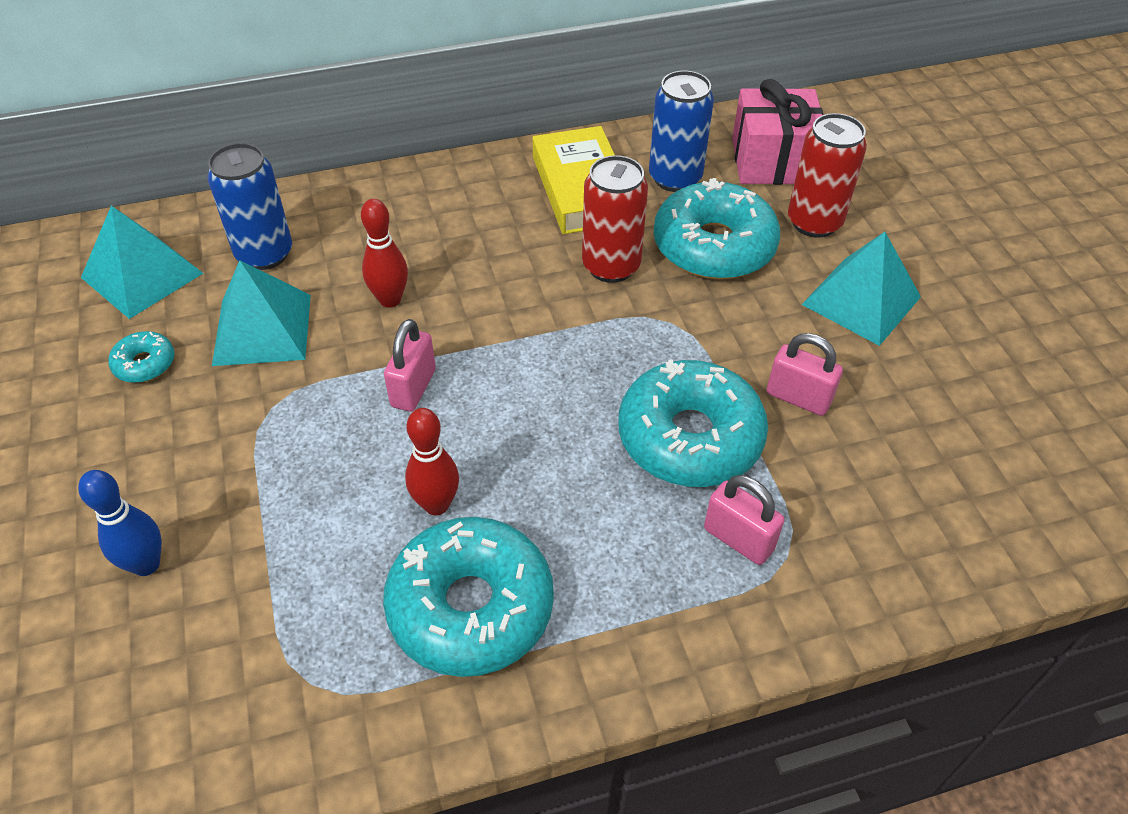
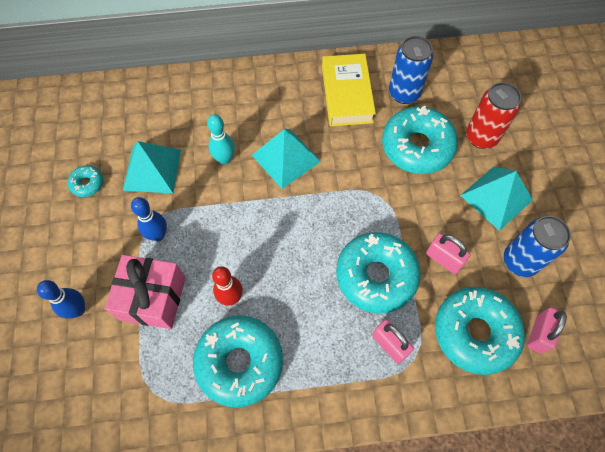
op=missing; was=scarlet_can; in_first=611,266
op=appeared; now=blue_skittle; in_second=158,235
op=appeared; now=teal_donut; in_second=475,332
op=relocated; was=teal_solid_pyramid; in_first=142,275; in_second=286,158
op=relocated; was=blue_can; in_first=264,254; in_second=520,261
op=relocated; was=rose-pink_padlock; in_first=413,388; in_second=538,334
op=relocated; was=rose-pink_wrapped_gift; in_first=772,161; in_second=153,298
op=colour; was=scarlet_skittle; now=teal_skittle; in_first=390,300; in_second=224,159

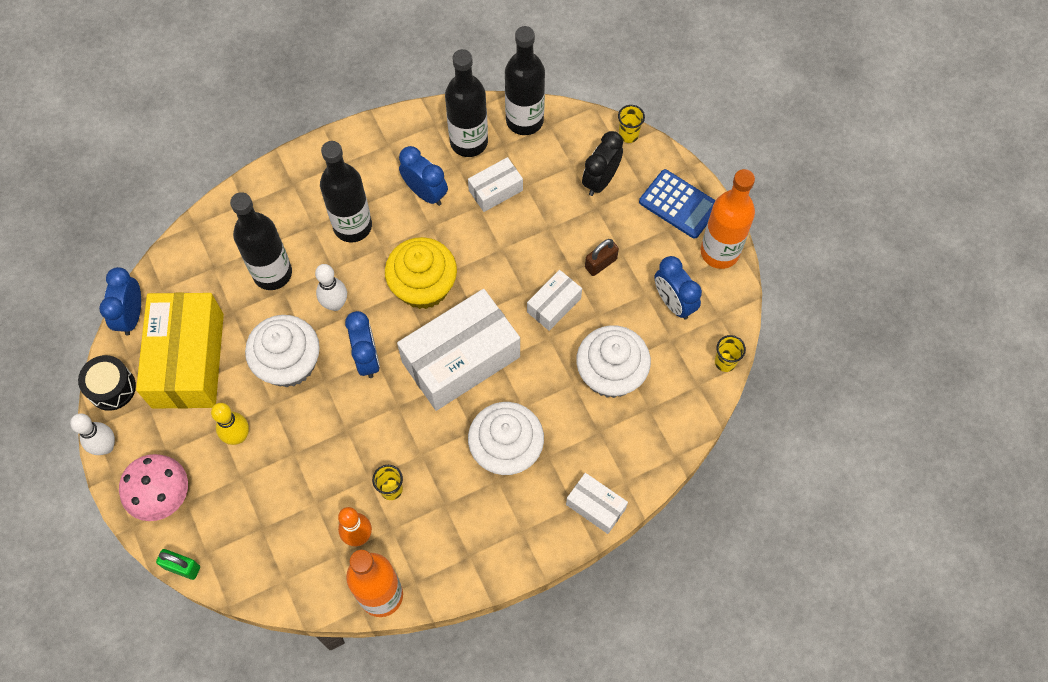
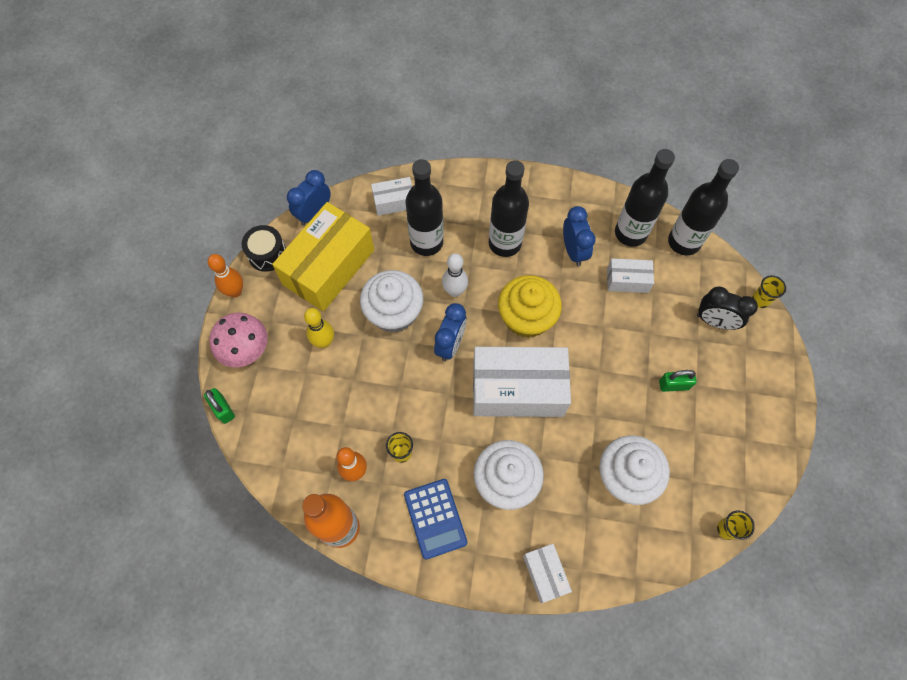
op=missing; was=blue_bedside_clock; in_first=673,302
op=missing; was=orange-coloured_flask; in_first=719,252
op=relocated; was=snow-white_package; in_first=554,305; in_second=394,202
op=relocated; was=blue_pocket_calculator; in_first=679,204; in_second=435,518
op=colour; was=snow-white_skittle; now=orange-coloured_skittle; in_first=106,446; in_second=235,291
op=colour; was=dark_brown_padlock; now=green_padlock; in_first=600,263; in_second=673,385
op=spun; was=black_bedside_clock; in_first=600,180; in_second=715,321; clockwise=-135

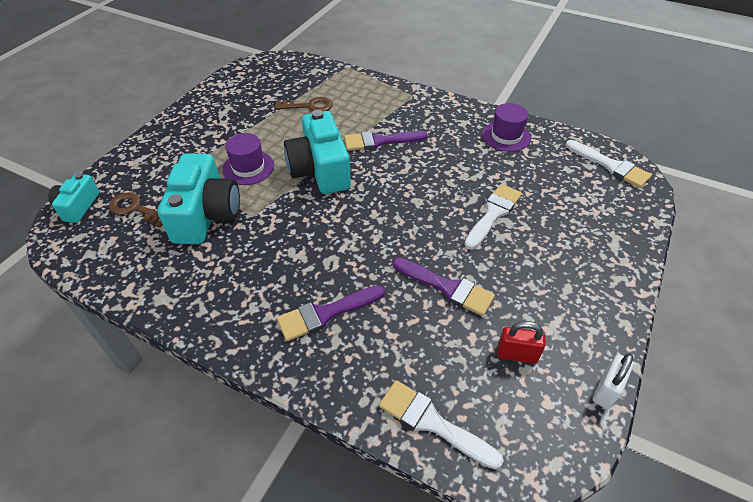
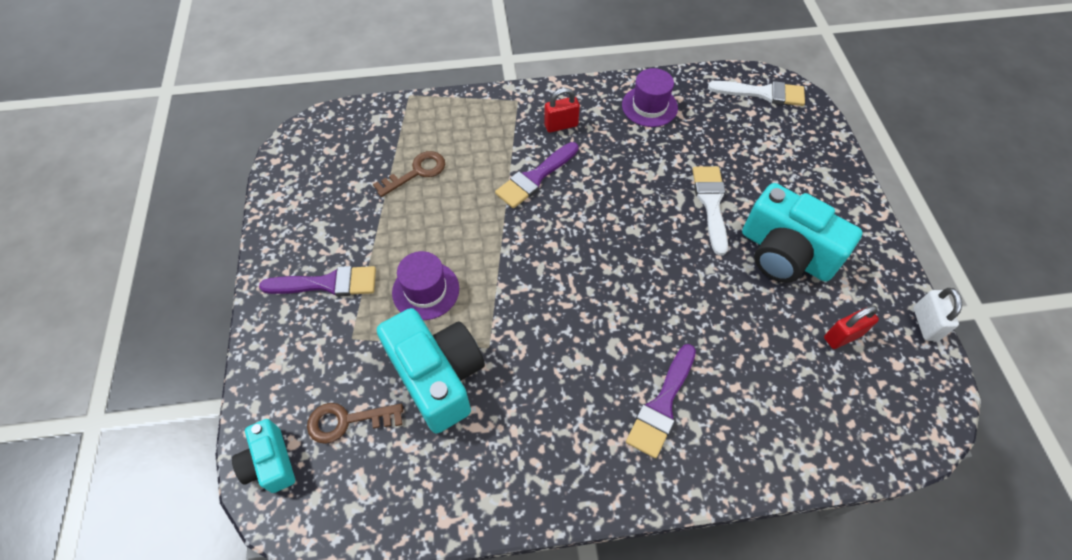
op=missing; was=snow-white_paintbrush; in_first=432,422
op=appeared; now=scarlet_padlock; in_second=561,125
op=relocated; was=teal_photo_camera; in_first=320,170; in_second=785,253
op=relocated; was=violet_paintbrush; in_first=447,287; in_second=327,283

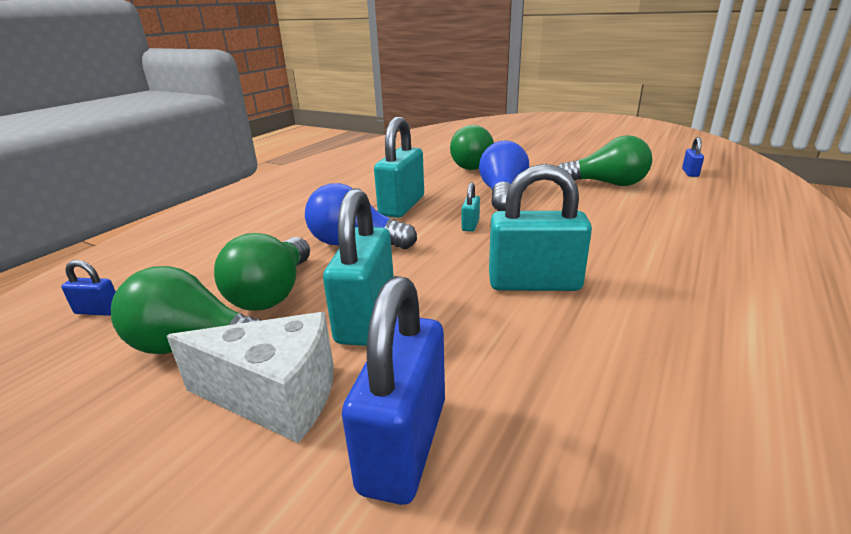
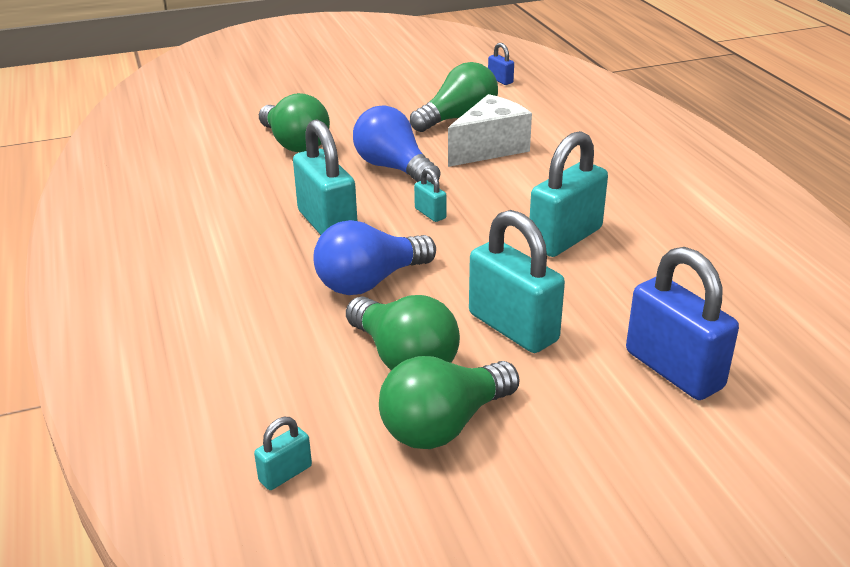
op=relocated; was=snow-white_cheese_wedge; in_first=276,397; in_second=489,149
op=colour; was=blue_padlock; now=teal_padlock; in_first=98,311; in_second=285,474

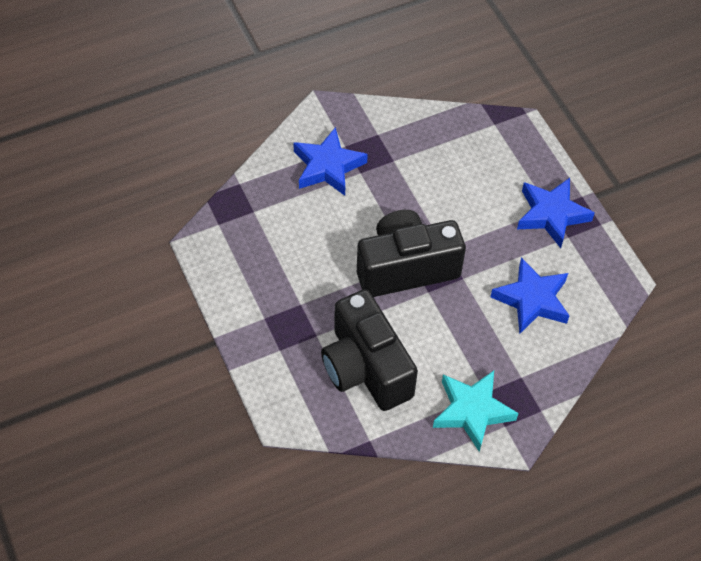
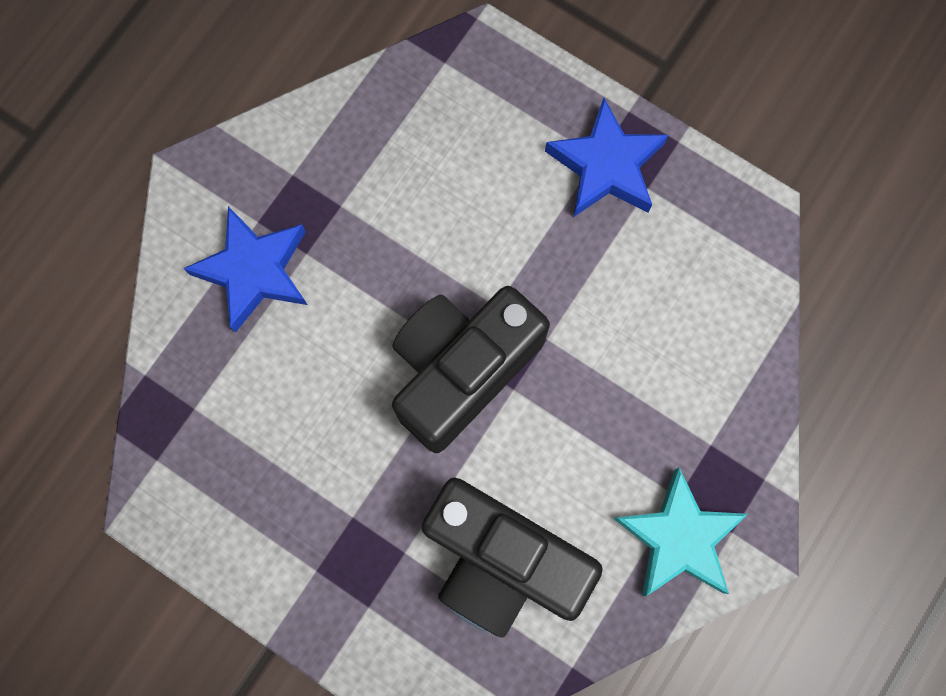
op=missing; was=blue_star; in_first=532,300

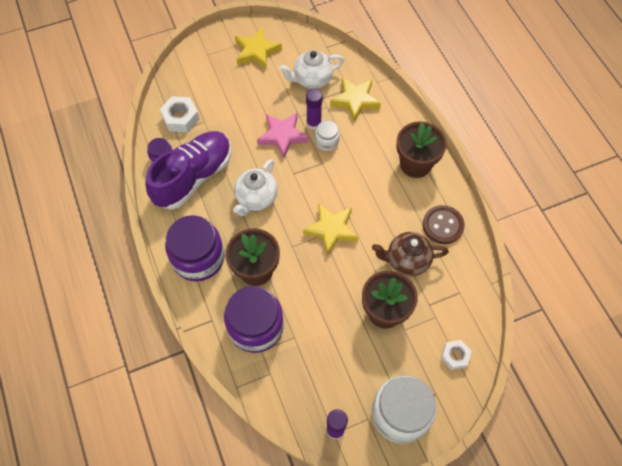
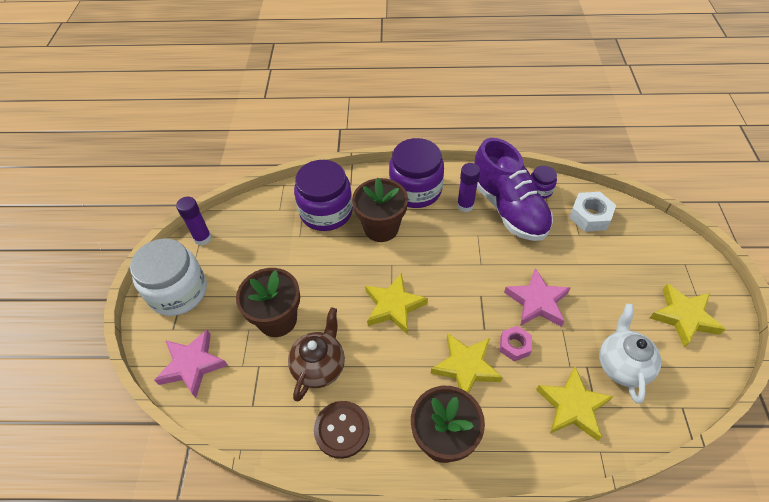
op=missing; was=snow-white_china_teapot; in_first=256,198
op=appeared; now=bright_yellow_star; in_second=466,367
op=relocated; was=violet_glue_stick; in_first=313,123; in_second=465,205
op=exchanged; was=snow-white_jar; now=rose-pink_hex_nut; in_first=327,141; in_second=514,346
op=exchanged; was=snow-white_hex_nut; now=rose-pink_star; in_first=455,356; in_second=192,365

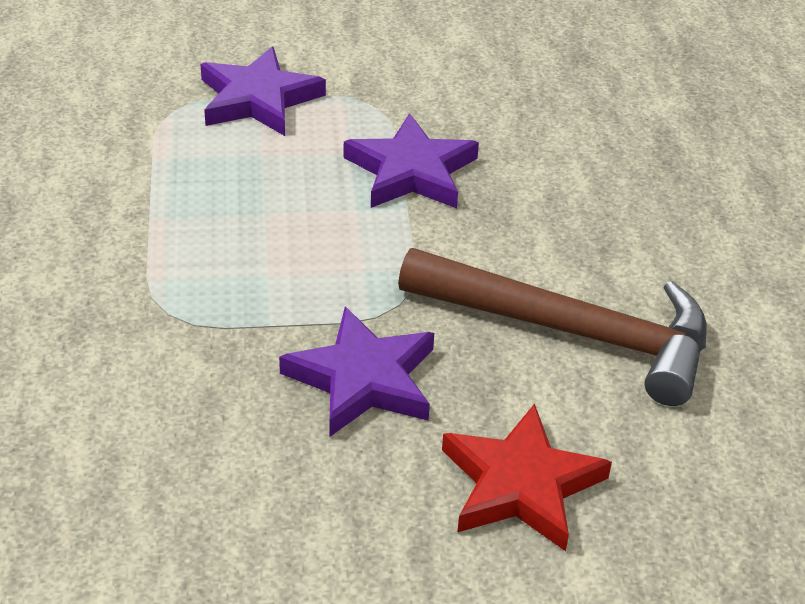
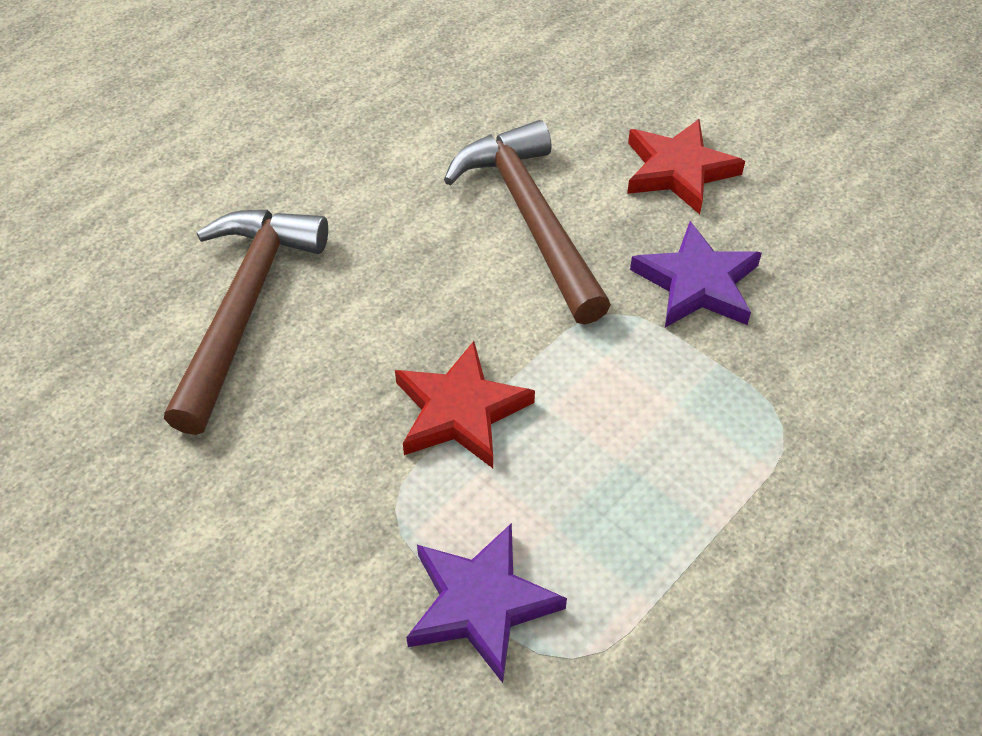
op=appeared; now=dark_brown_hammer; in_second=244,308
op=colour; was=violet_star; now=scarlet_star; in_first=411,171; in_second=460,411

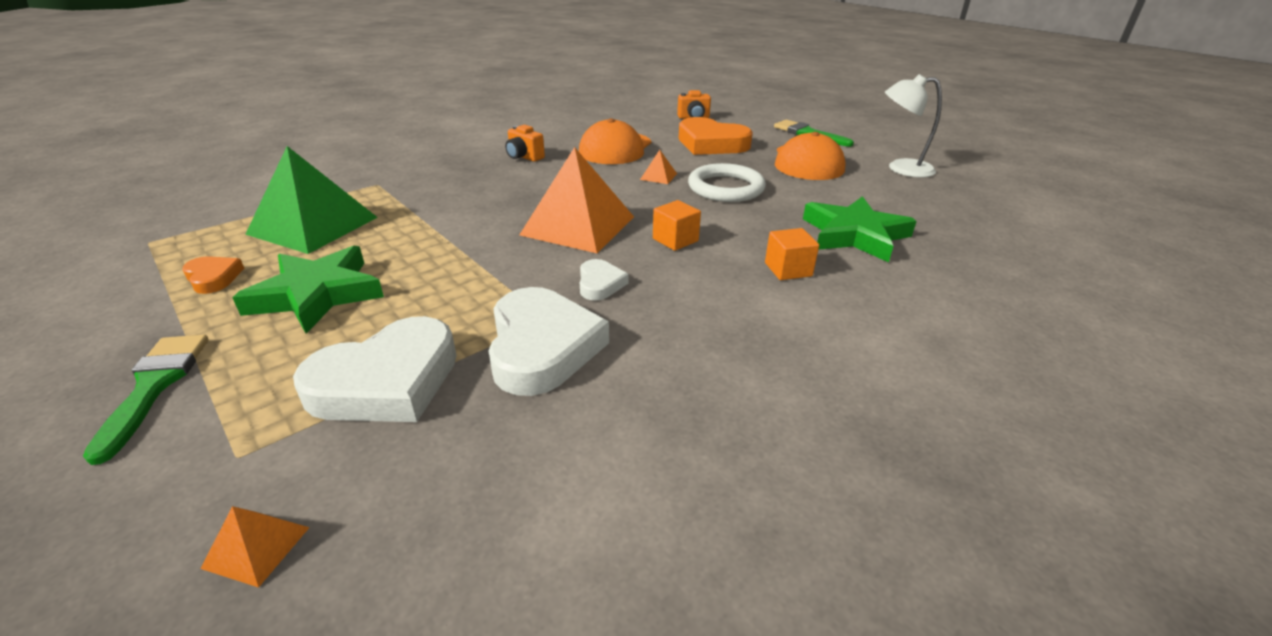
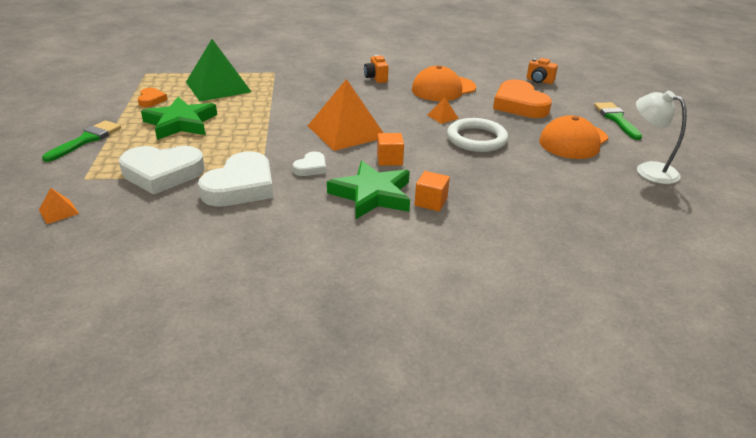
op=relocated; was=green_star; in_first=854,235; in_second=372,195

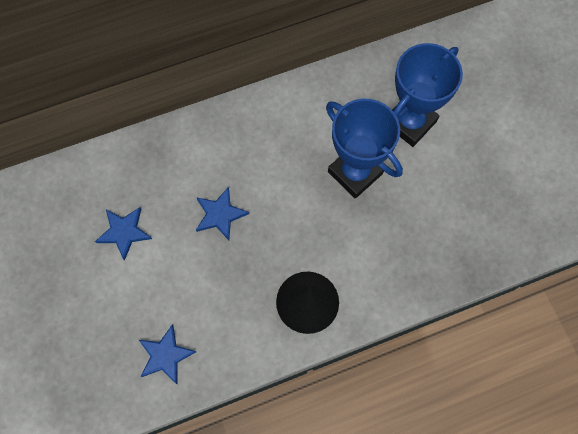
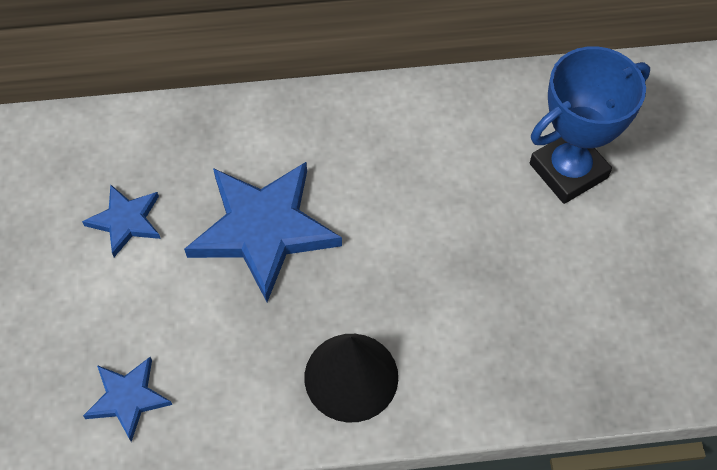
op=missing; was=blue_trophy; in_first=355,172
op=size; was=blue_star; in_first=220,214; in_second=263,229; ratio=1.93

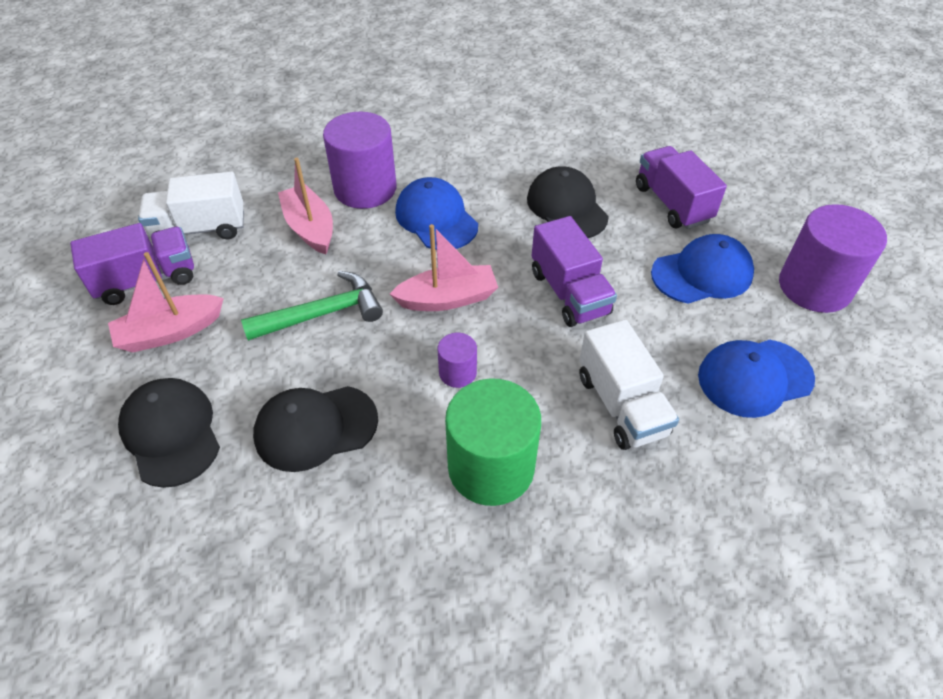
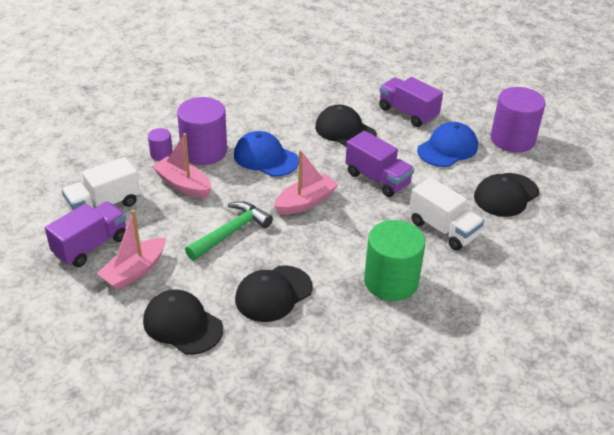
op=relocated; was=violet_cylinder_shape; in_first=457,372; in_second=161,154
op=colour; was=blue_baseball_cap; now=black_baseball_cap; in_first=754,377; in_second=506,195

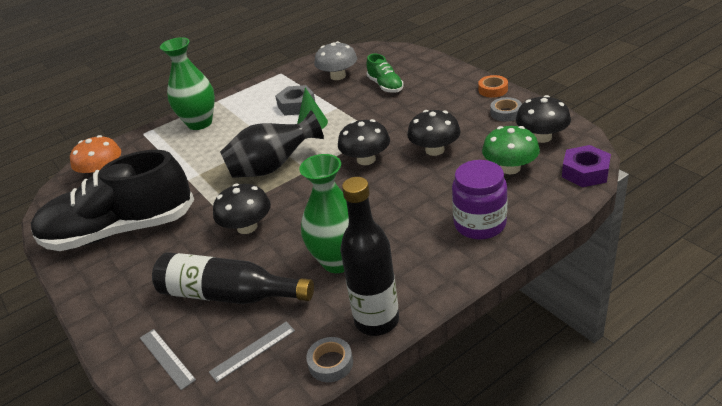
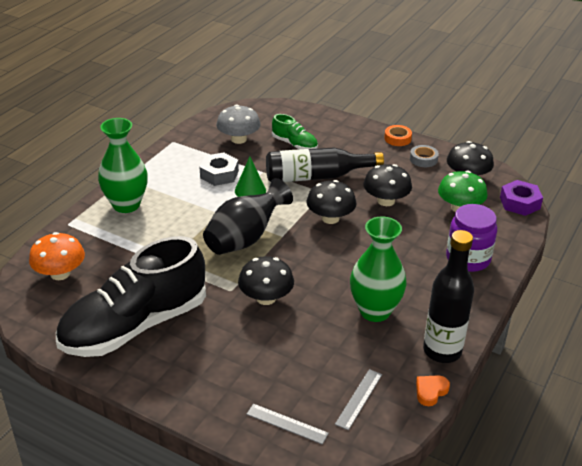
op=relocated; was=black_flask; in_first=229,295; in_second=317,176
op=exchanged; was=ash-grey_tape; now=orange-coloured_heart_shape; in_first=330,363; in_second=430,391

